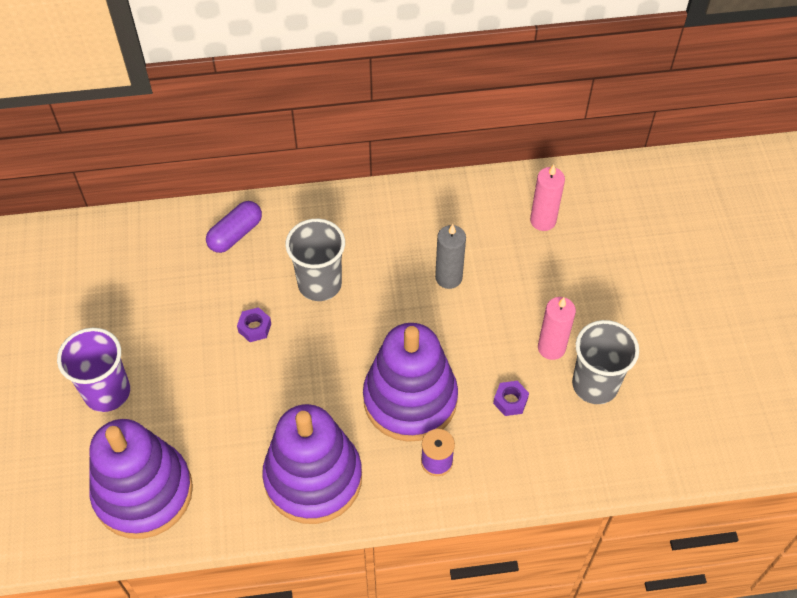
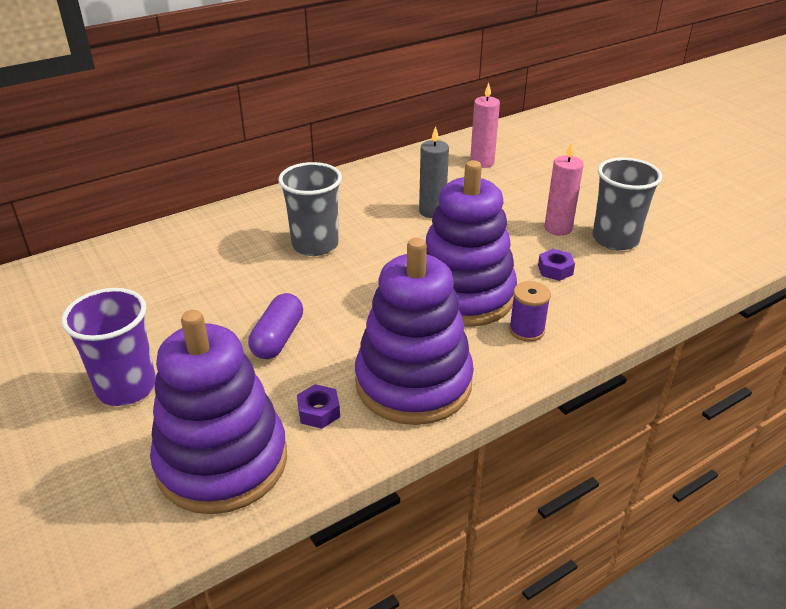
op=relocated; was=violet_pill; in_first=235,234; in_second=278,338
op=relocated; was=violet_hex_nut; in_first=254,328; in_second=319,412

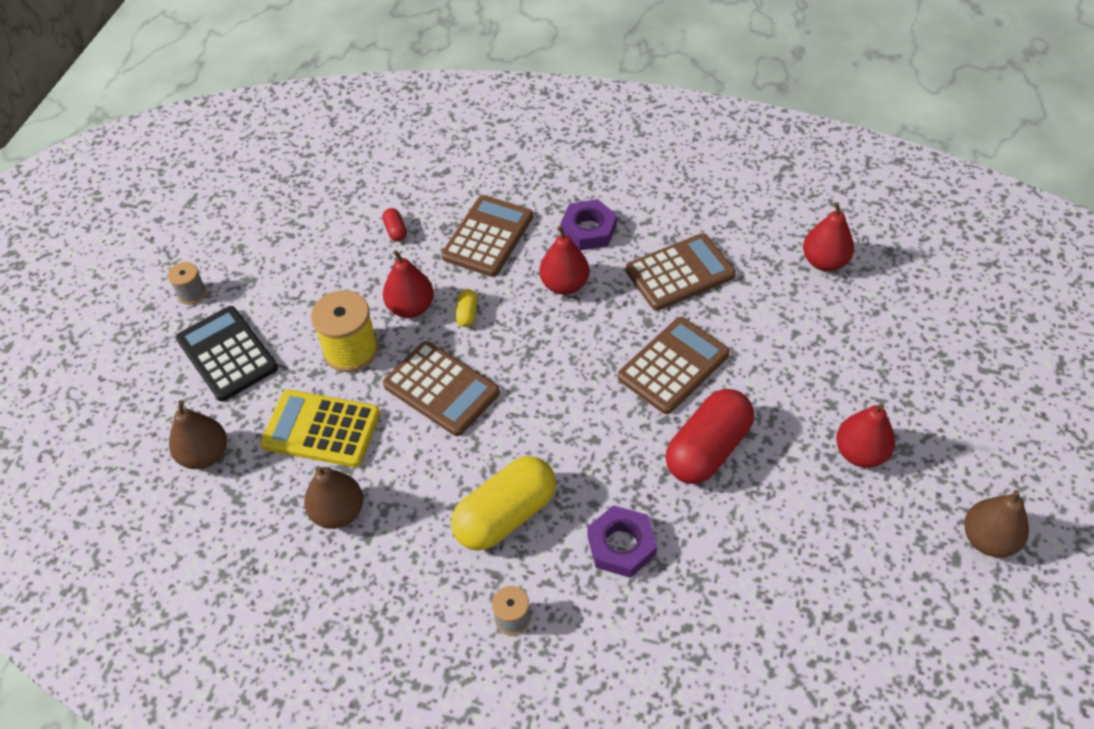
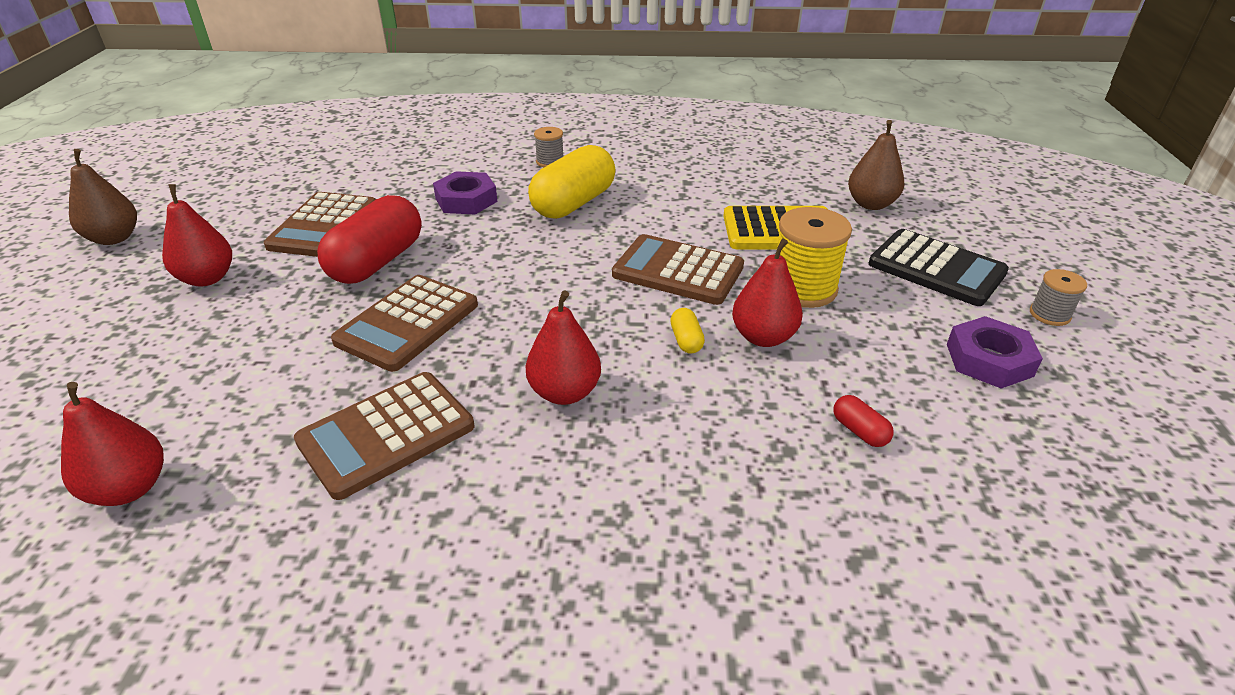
op=missing; was=dark_brown_pear_fruit; in_first=338,512
op=relocated; was=dark_brown_pocket_calculator; in_first=488,237; in_second=324,226
op=relocated; was=violet_hex_nut; in_first=588,230; in_second=989,360

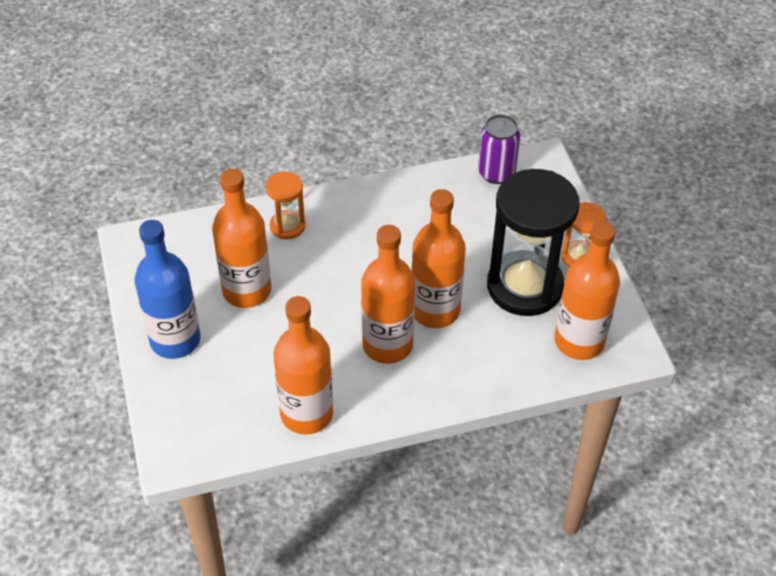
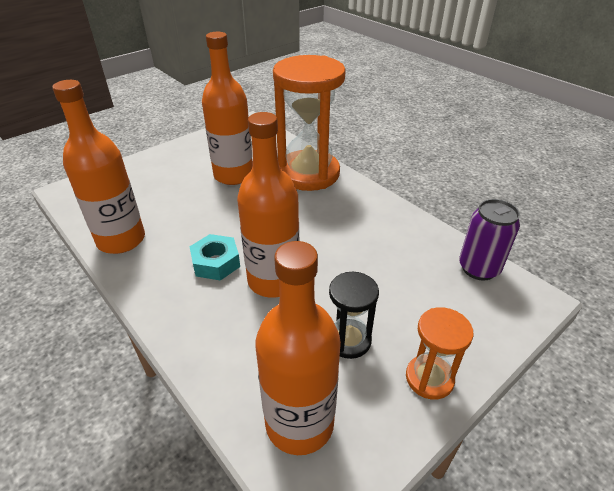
op=missing; was=blue_flask; in_first=175,340
op=exchanged; was=orange-coloured_flask; now=teal_hex_nut; in_first=387,345; in_second=216,262
op=size; was=orange-coloured_hourglass; in_first=287,226; in_second=308,173; ratio=2.07
op=size; was=black_hourglass; in_first=524,286; in_second=349,340; ratio=0.48

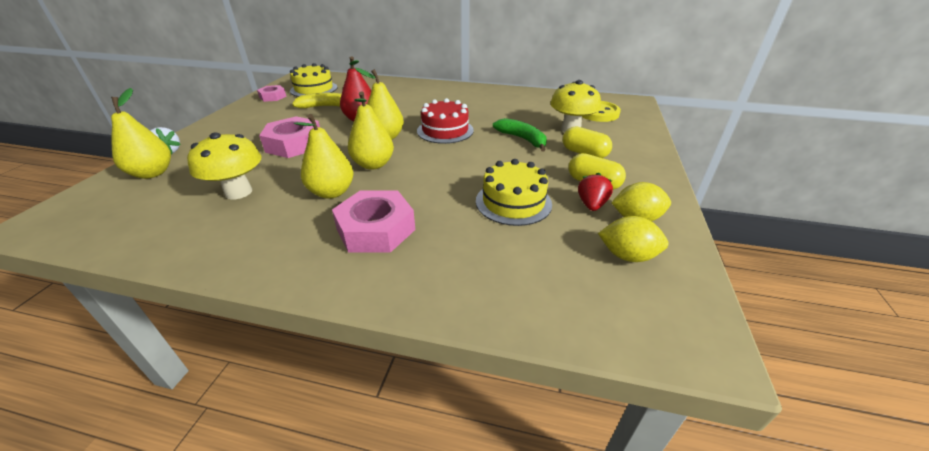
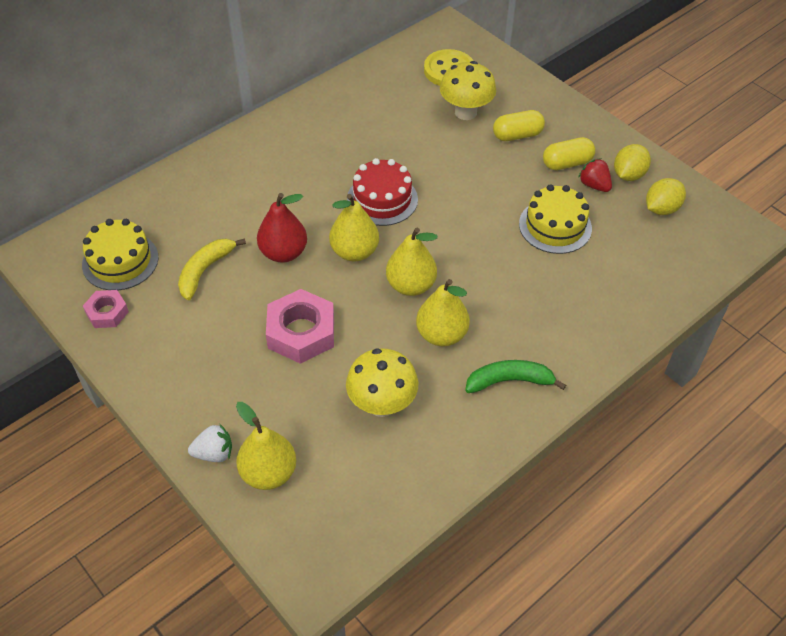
op=missing; was=rose-pink_hex_nut; in_first=376,229
op=relocated; was=green_banana; in_first=522,139; in_second=509,381

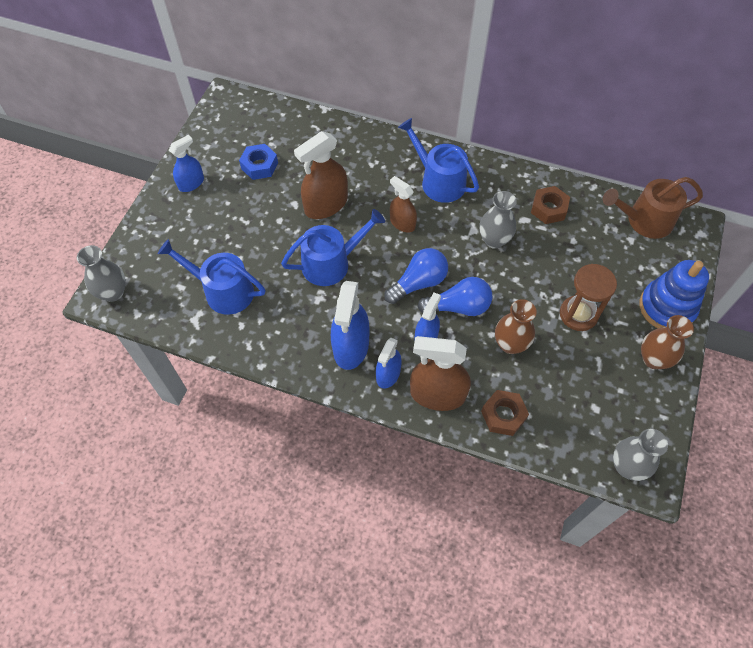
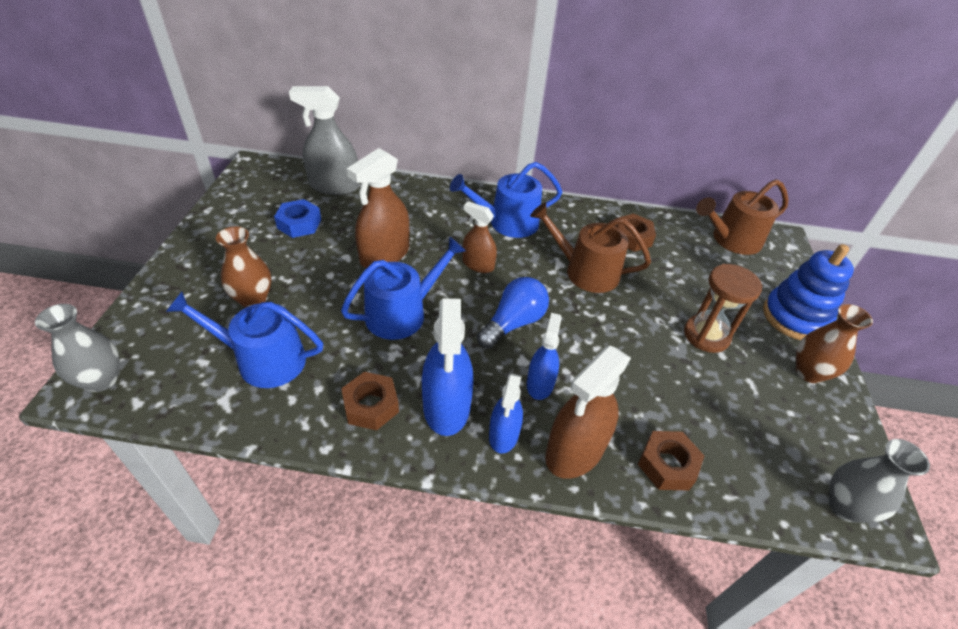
op=missing; was=blue_sprayer; in_first=191,183
op=missing; was=blue_light_bulb; in_first=458,307
op=appeared; now=ash-grey_sprayer; in_second=334,186
op=appeared; now=dark_brown_hex_nut; in_second=371,406
op=relocated; was=dark_brown_flower_vase; in_first=510,344; in_second=253,299
op=exchanged; was=ash-grey_flower_vase; now=dark_brown_sprinkling_can; in_first=494,240; in_second=585,271
op=spun; was=blue_sprinkling_can; in_first=439,181; in_second=507,222; clockwise=-45
op=spun; was=dark_brown_sprayer; in_first=437,394; in_second=575,451; clockwise=-45

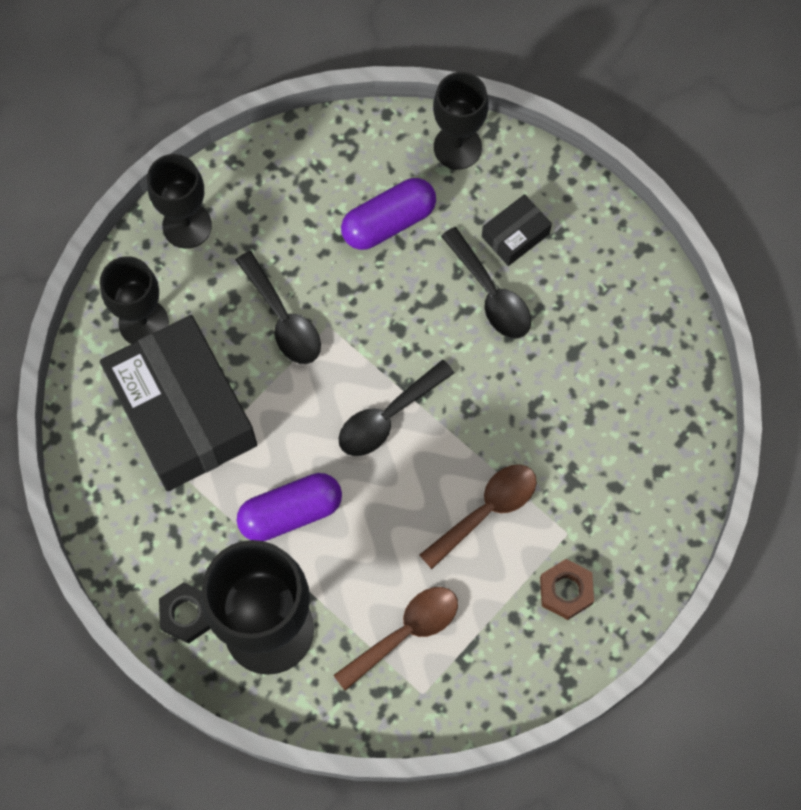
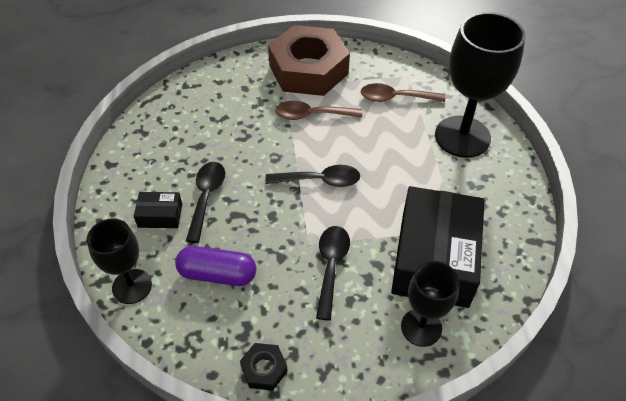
op=missing; was=black_chalice; in_first=187,225
op=missing; was=violet_pill; in_first=290,512
op=relocated; was=black_hex_nut; in_first=187,614; in_second=264,369
op=size; was=dark_brown_hex_nut; in_first=566,591; in_second=308,70; ratio=2.46

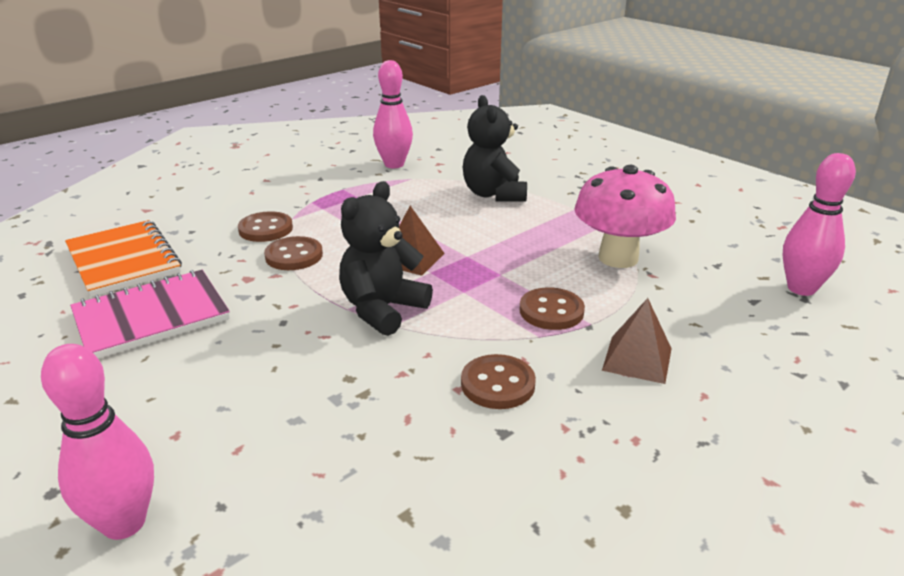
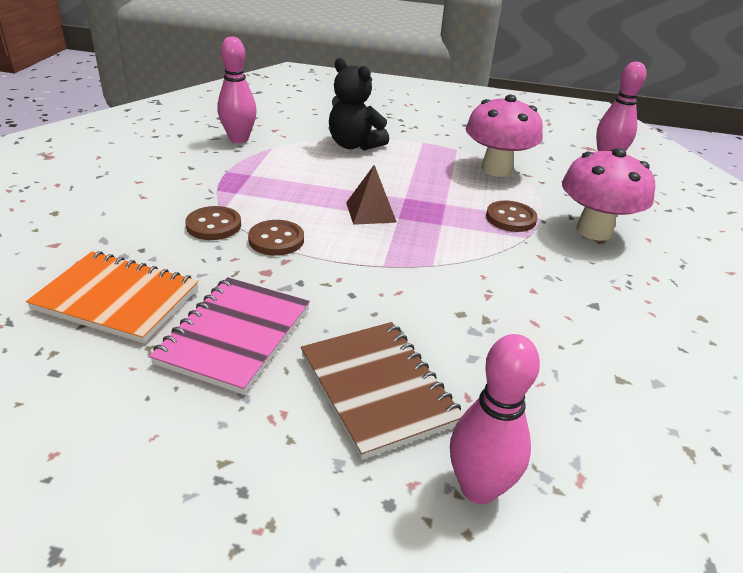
op=missing; was=black_teddy; in_first=382,310
op=missing; was=dark_brown_sewing_button; in_first=498,384
op=appeared; now=dark_brown_exercise_book; in_second=377,389
op=exchanged; was=dark_brown_solid_pyramid; now=rose-pink_toadstool; in_first=637,359; in_second=594,231

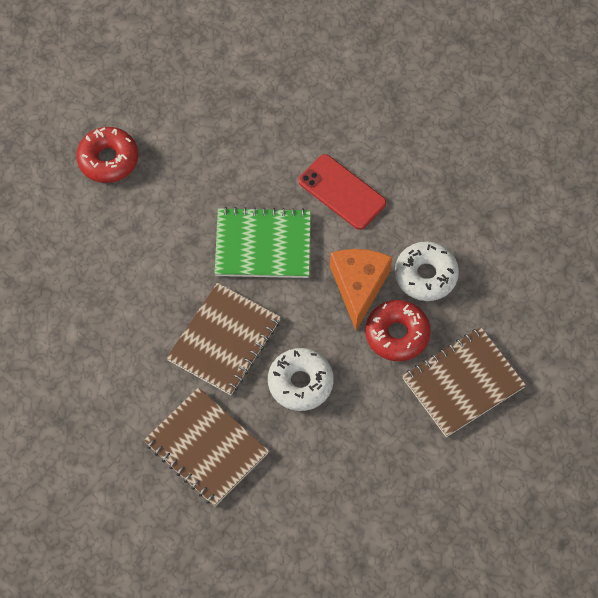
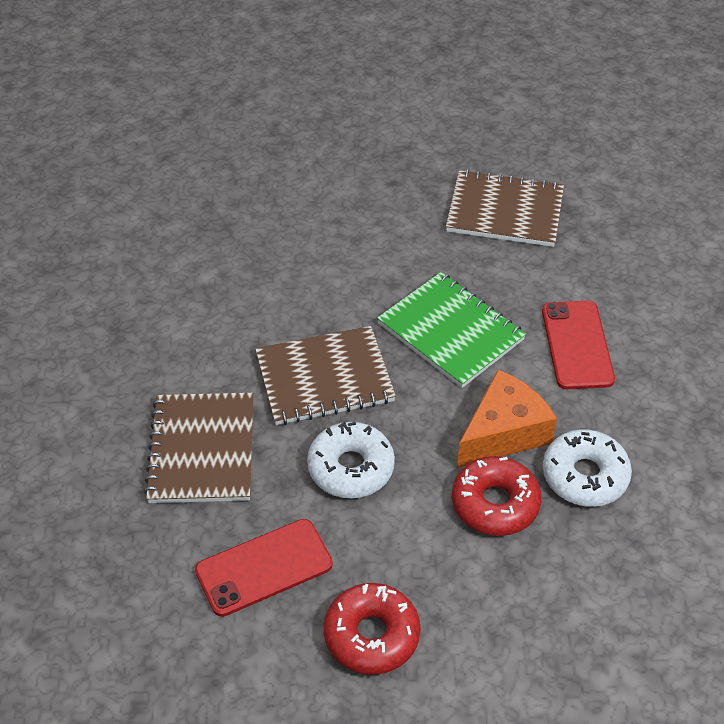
op=appeared; now=scarlet_mobile_phone; in_second=264,568
op=relocated; was=scarlet_donut; in_first=108,160; in_second=371,635
op=relocated; was=dark_brown_exercise_book; in_first=463,383; in_second=505,211

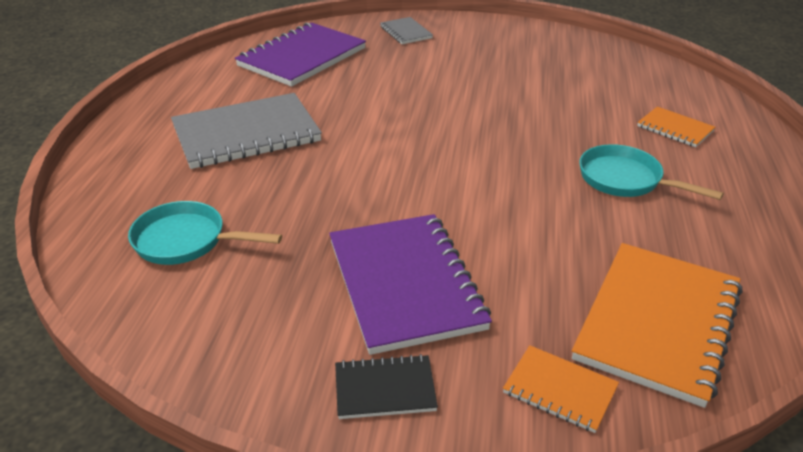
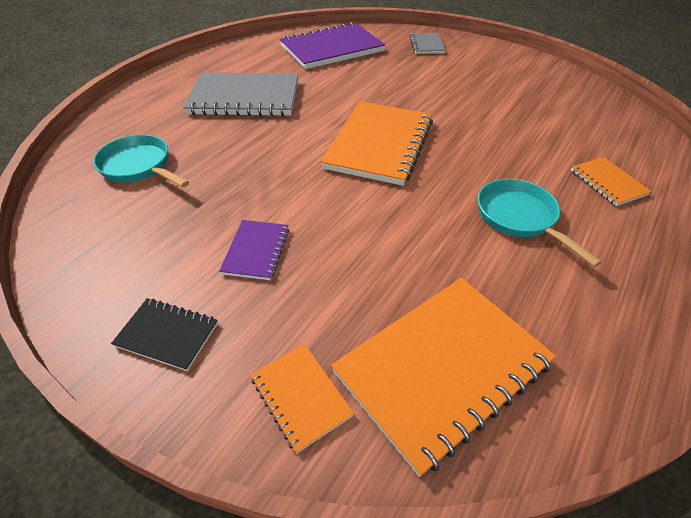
op=appeared; now=orange-coloured_exercise_book; in_second=379,145
op=size; was=violet_exercise_book; in_first=405,284; in_second=256,251; ratio=0.49

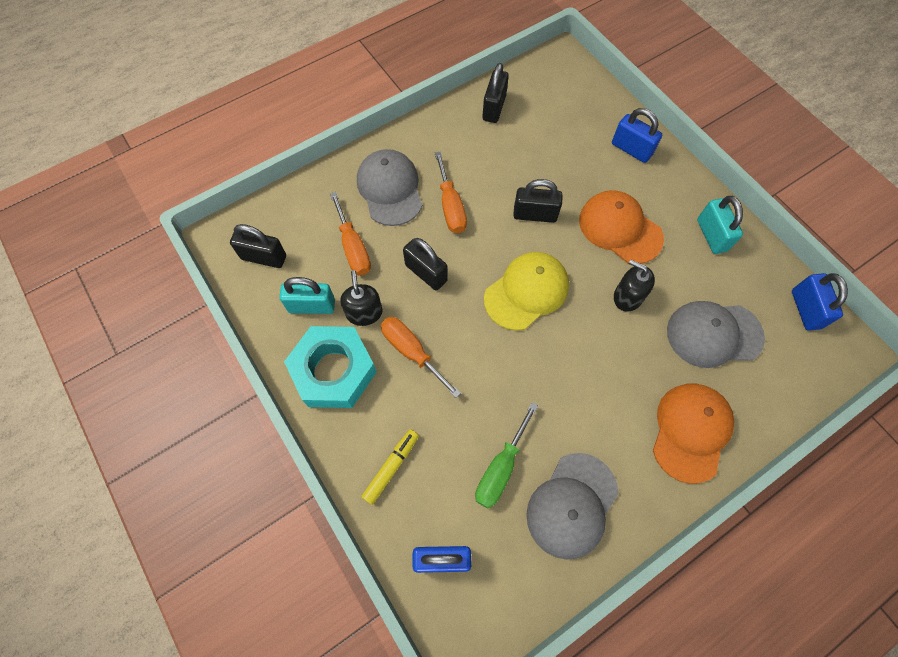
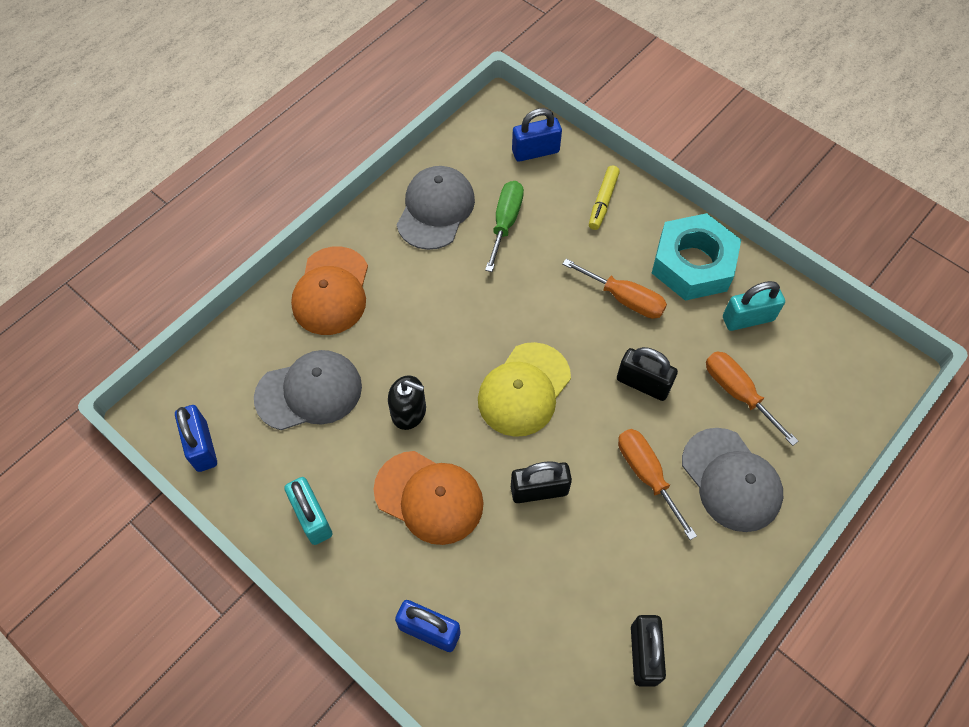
op=missing; was=black_padlock; in_first=264,257
op=missing; was=black_soap_pump; in_first=364,313

